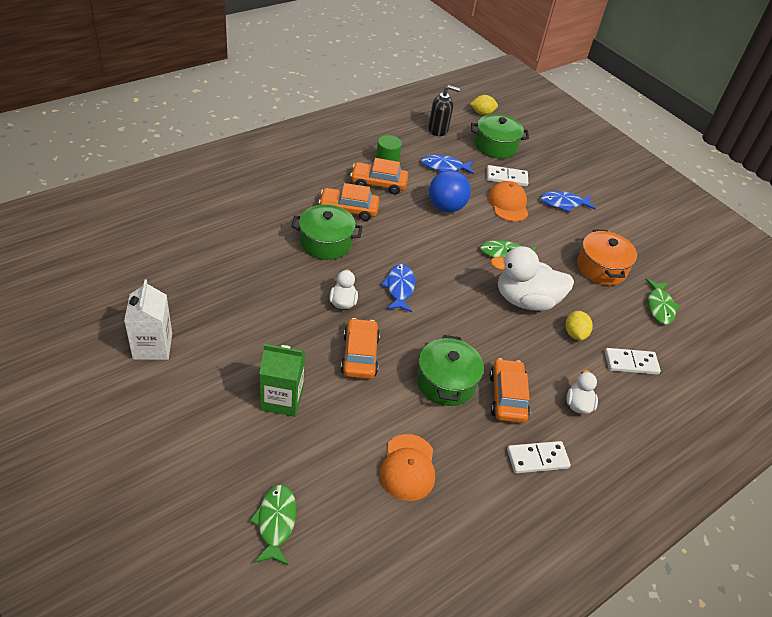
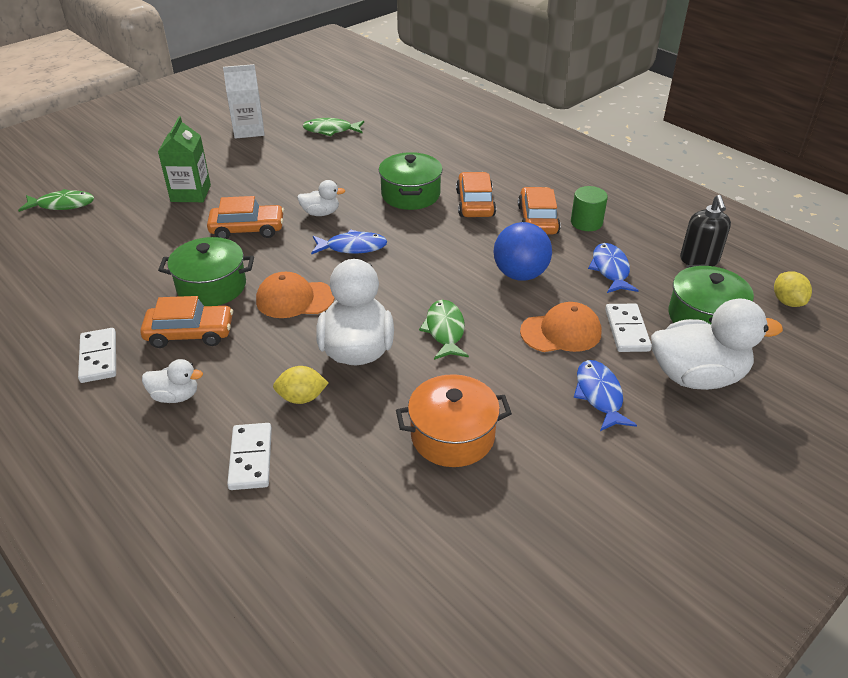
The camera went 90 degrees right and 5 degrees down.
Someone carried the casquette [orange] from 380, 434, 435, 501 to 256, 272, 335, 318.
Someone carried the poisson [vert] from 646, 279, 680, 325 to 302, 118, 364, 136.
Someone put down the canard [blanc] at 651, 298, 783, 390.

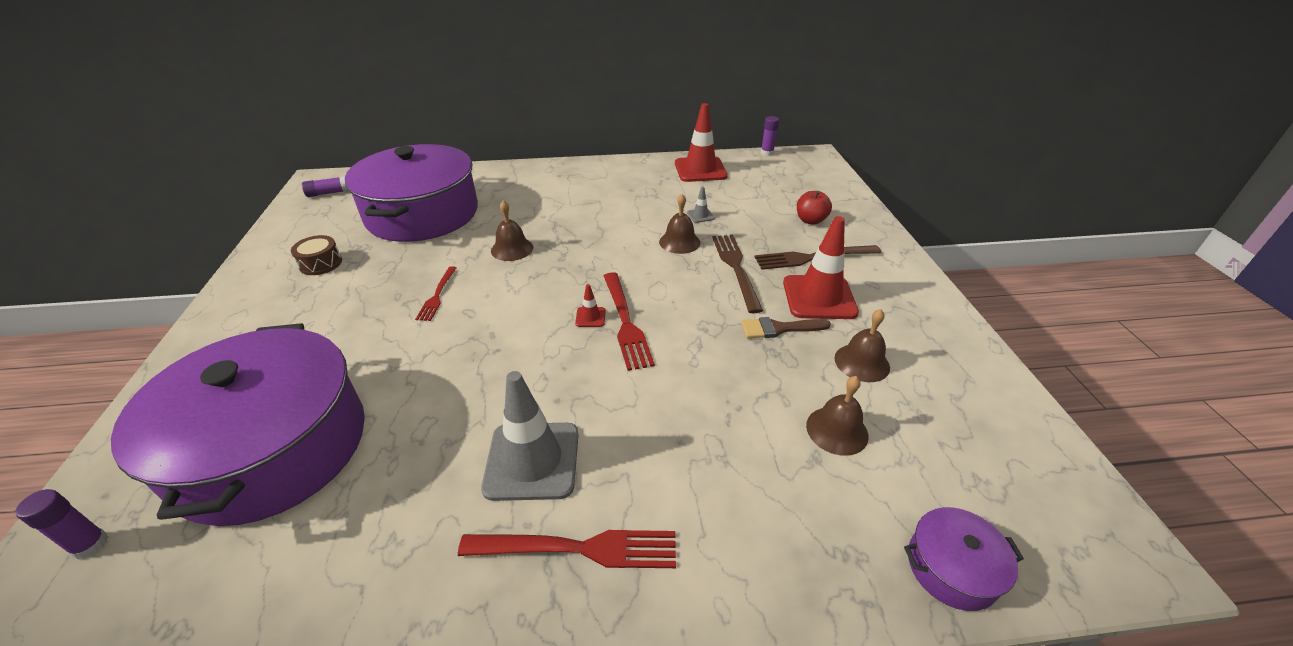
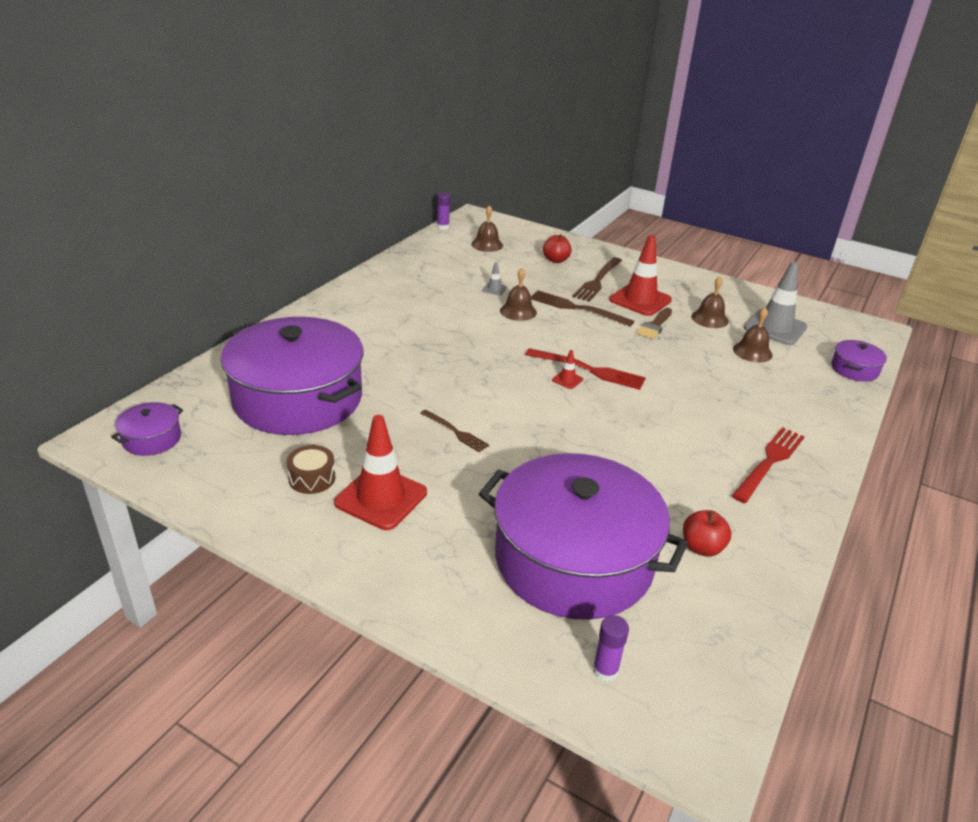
The camera went 55 degrees left and 5 degrees down.
Someone swapped the bâton de colle [violet] at 302, 176, 348, 197 for the marmite [violet] at 111, 402, 183, 456.
Someone repainted the fourchette [rouge] at 415, 266, 457, 321, which became the fourchette [marron] at 420, 409, 489, 453.
Someone carried the cône de chantier [gris] from 481, 371, 578, 501 to 744, 261, 807, 345.
Someone carried the cloche [marron] from 491, 200, 533, 261 to 471, 205, 503, 252.
Someone carried the cône de chantier [rouge] from 675, 103, 728, 182 to 334, 415, 427, 530.
Someone put down the pomme [rouge] at 683, 510, 732, 557.

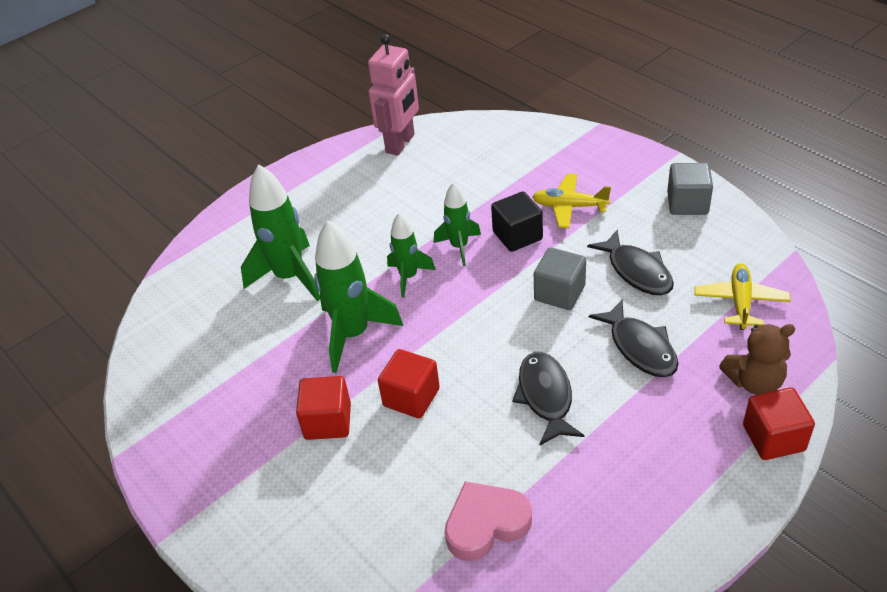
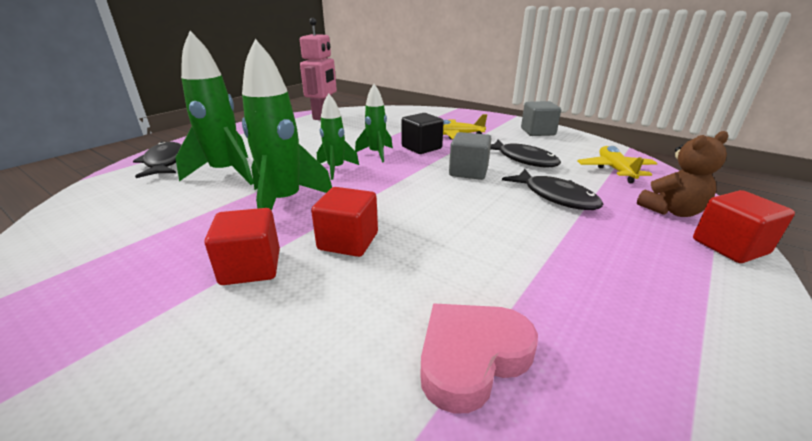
The camera went 15 degrees left and 15 degrees down.
Someone carried the poisson [noir] from 513, 352, 585, 445 to 133, 141, 182, 178.

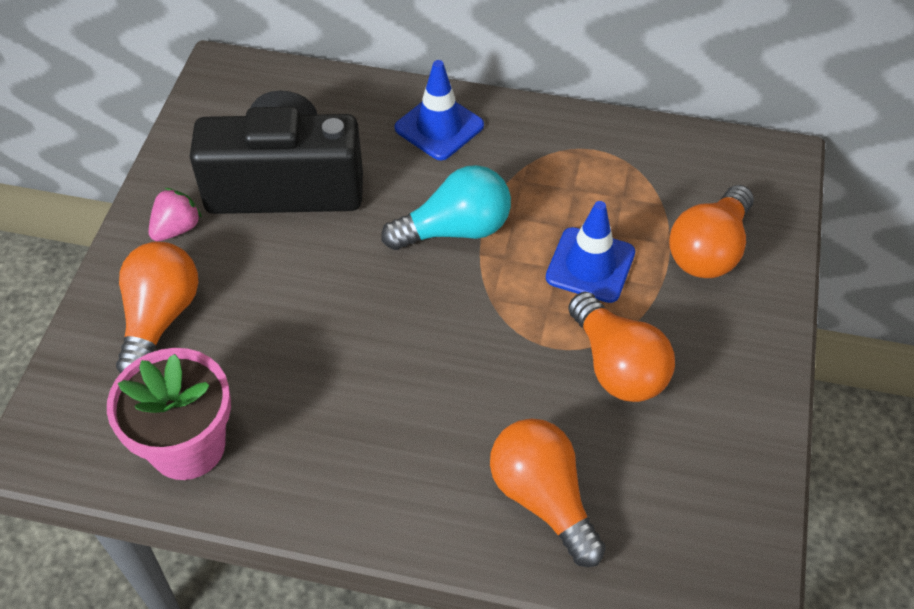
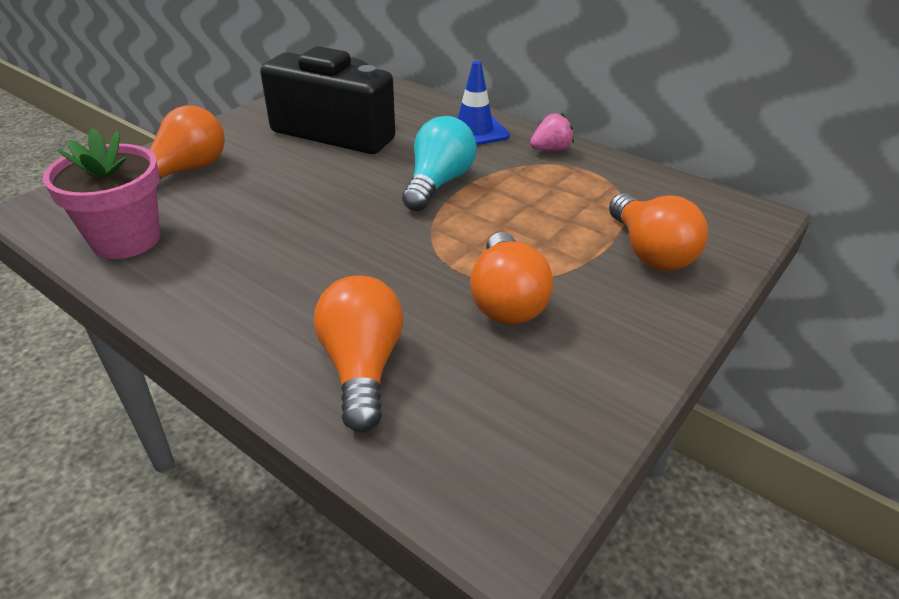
The camera went 25 degrees right and 15 degrees down.
Someone carried the fraise [rose] from 149, 188, 202, 241 to 530, 113, 574, 151.
Someone rotated the ampoule [turquoise] at 381, 165, 511, 250 by 75 degrees counterclockwise.
Someone took away the cône de chantier [bleu] at 546, 201, 635, 303.
Someone rotated the ampoule [orange] at 669, 185, 754, 278 by 75 degrees counterclockwise.

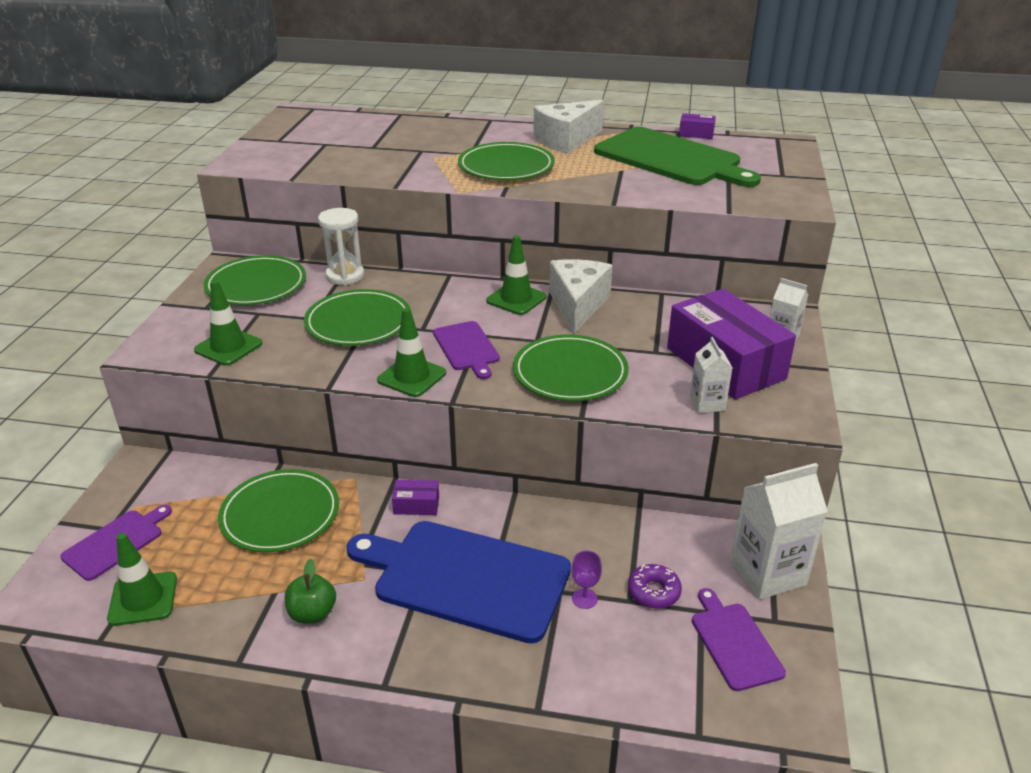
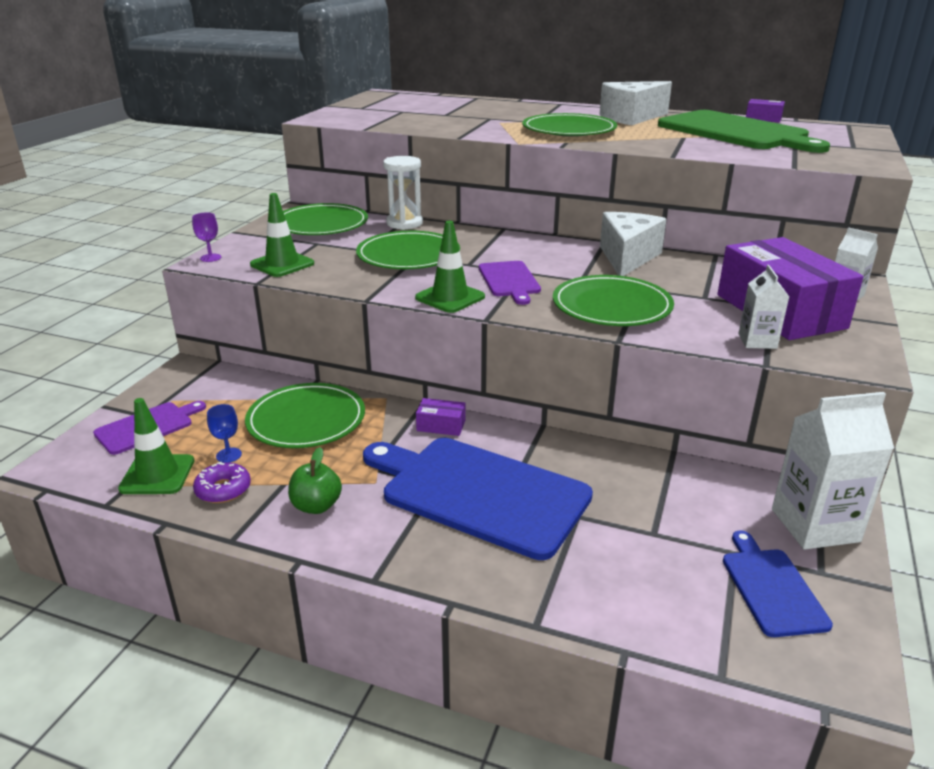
The camera went 10 degrees right and 5 degrees down.
Someone took away the cône de chantier [vert] at 486, 235, 546, 315.
Someone carried the verre à pied [violet] from 572, 551, 602, 609 to 192, 213, 221, 262.
Someone carried the beignet [violet] from 628, 564, 682, 609 to 193, 462, 251, 503.
Someone repainted the planche à découper [violet] at 692, 588, 786, 691, which became the planche à découper [bleu] at 723, 531, 833, 637.
Someone put down the verre à pied [bleu] at 207, 404, 242, 463.

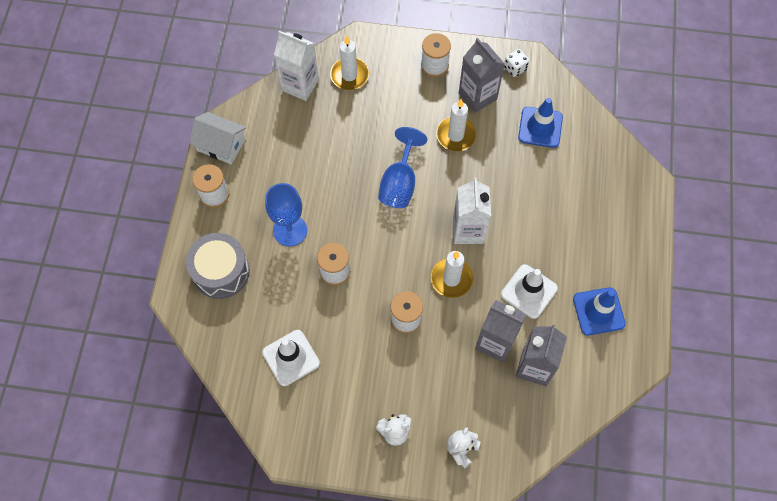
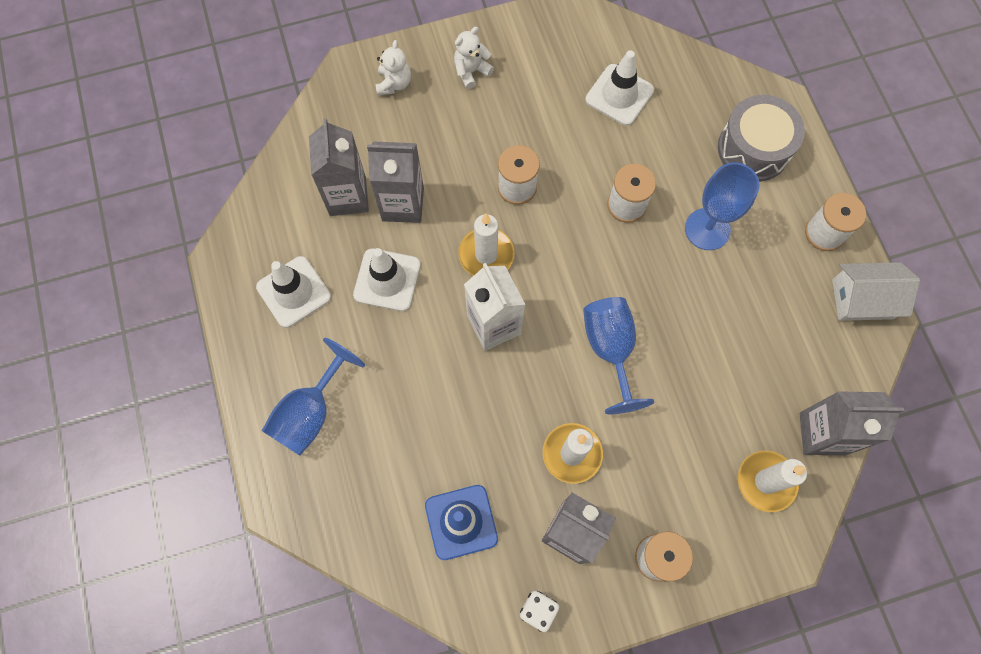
The camera went 155 degrees right and 5 degrees up.
Someone repainted the brique de lait [blanc] at 274, 31, 319, 101, which became the brique de lait [gris] at 800, 391, 904, 455.
Someone repainted the cône de chantier [bleu] at 573, 287, 626, 335, which became the cône de chantier [blanc] at 256, 256, 331, 328.
Someone put down the verre à pied [bleu] at 262, 338, 365, 456.

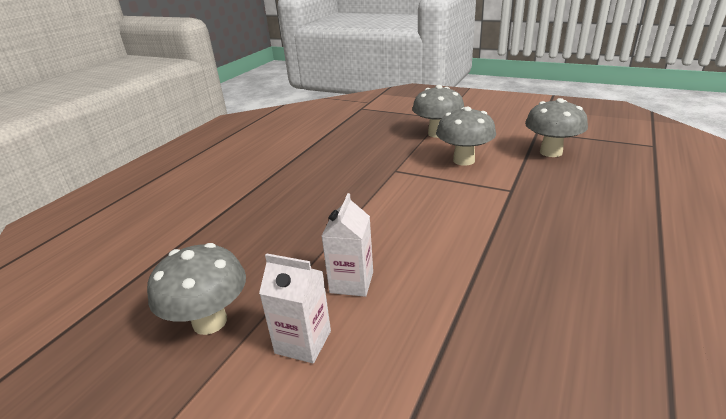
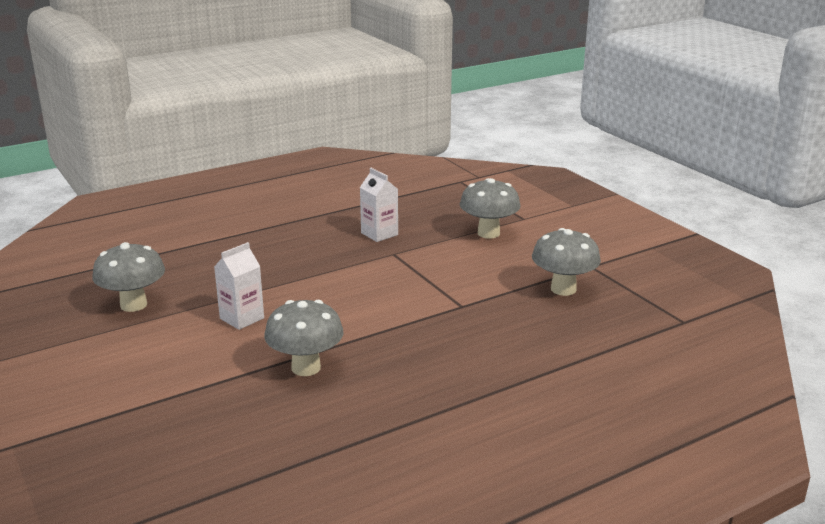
The camera went 30 degrees right and 5 degrees down.
Someone carried the brique de lait [blanc] from 259, 253, 331, 363 to 360, 168, 398, 242.
Someone carried the champignon [gris] from 436, 107, 496, 166 to 264, 300, 344, 376.

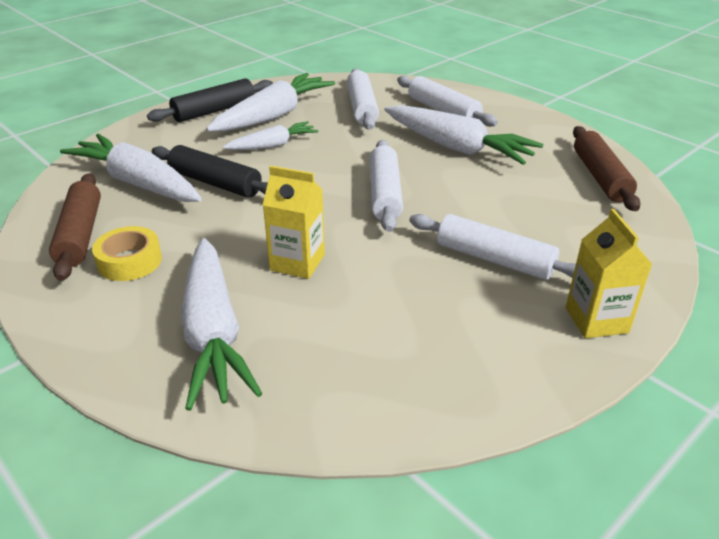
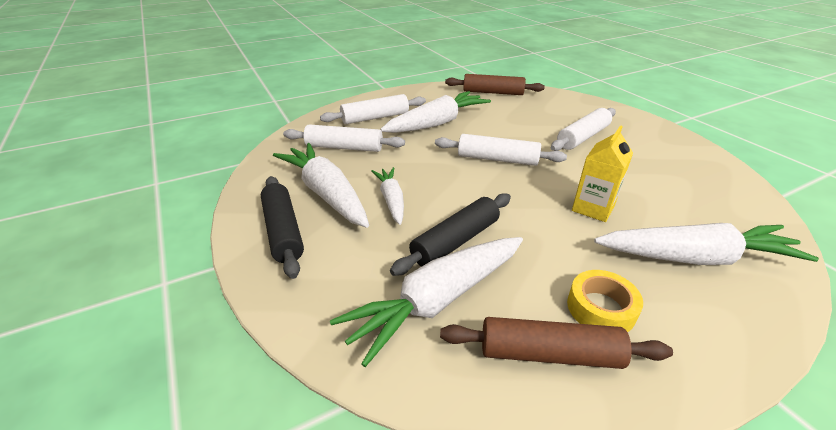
The camera went 75 degrees left and 0 degrees up.
Someone took away the brique de lait [jaune] at 566, 209, 653, 338.

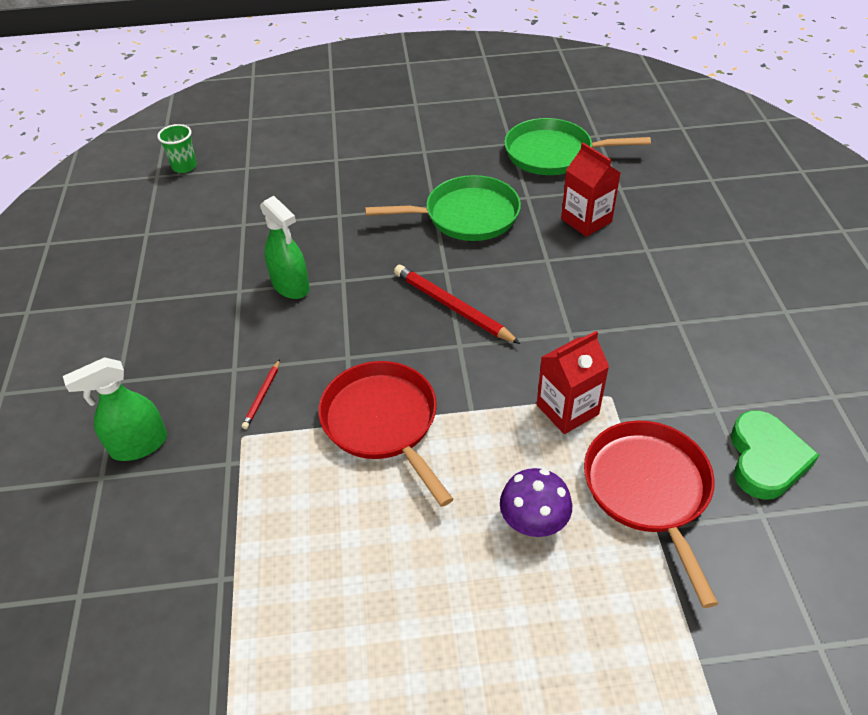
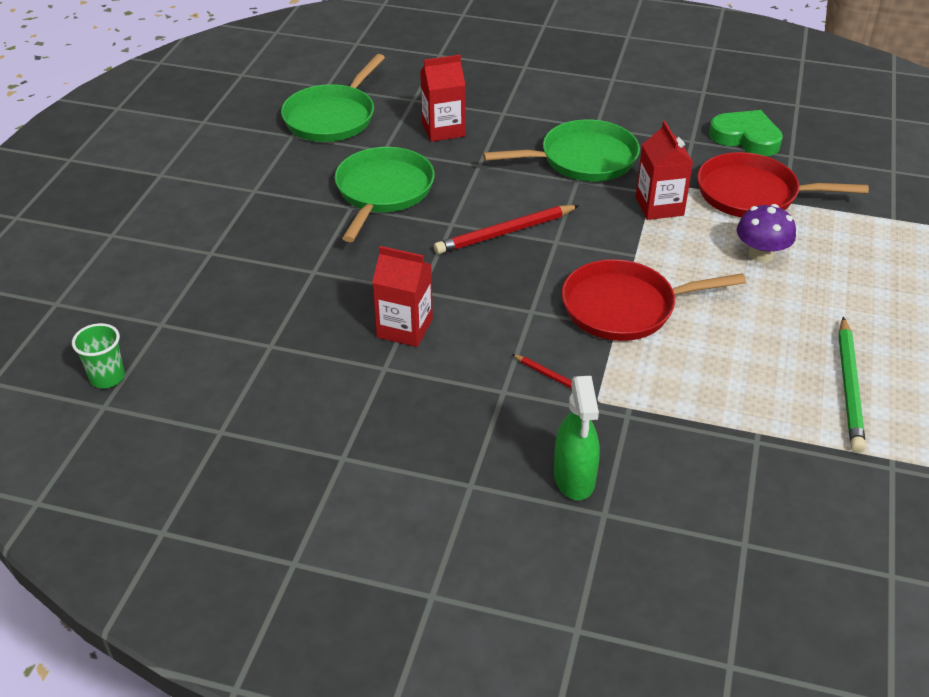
The camera went 70 degrees left and 5 degrees down.
Someone swapped the vaporisateur [vert] at 260, 196, 310, 299 for the brique de lait [rouge] at 372, 246, 433, 347.
Someone put down the poêle [vert] at 483, 119, 640, 181.
Someone put down the crayon [vert] at 838, 317, 866, 453.

